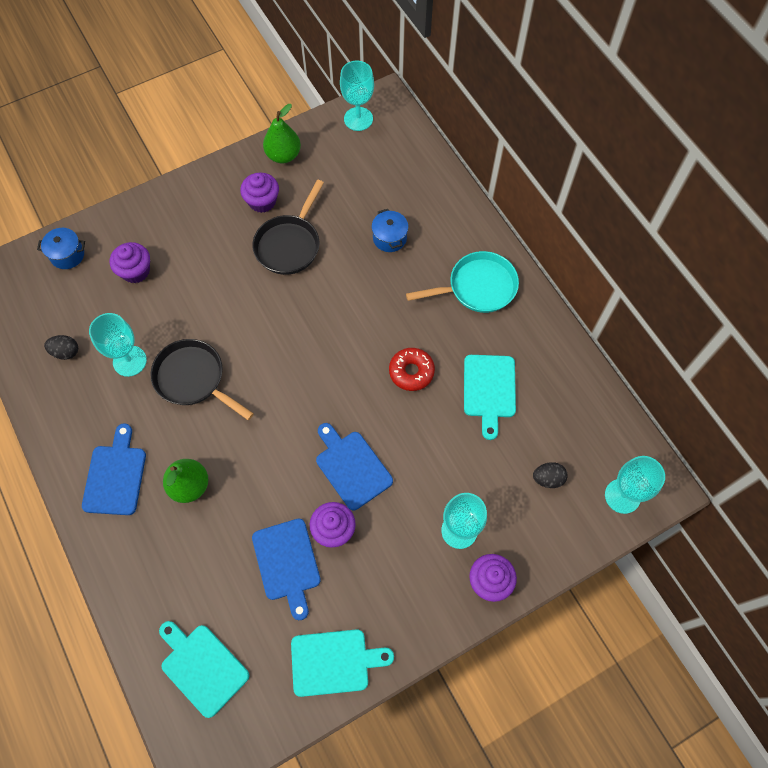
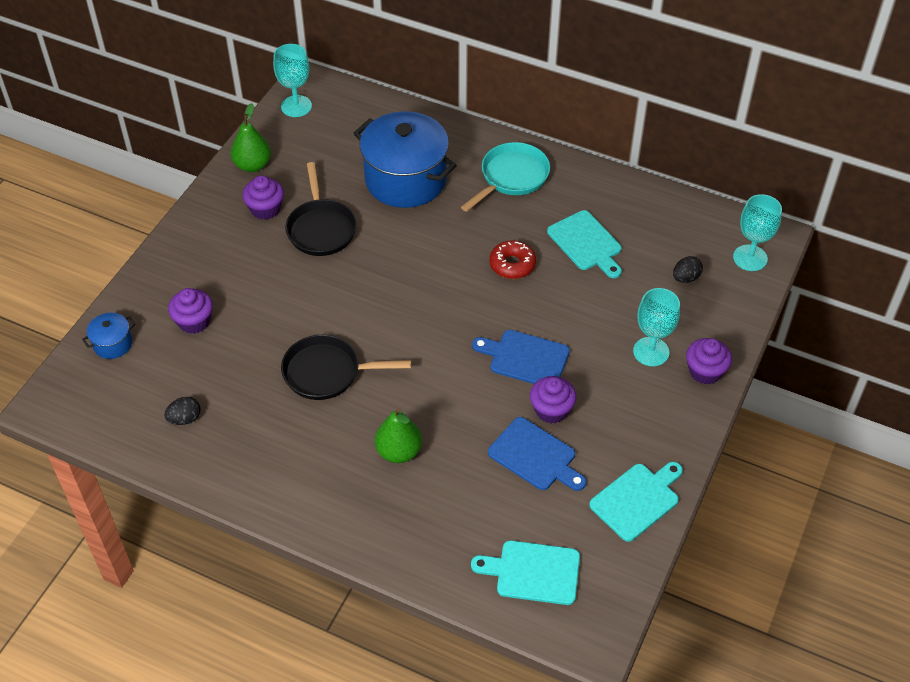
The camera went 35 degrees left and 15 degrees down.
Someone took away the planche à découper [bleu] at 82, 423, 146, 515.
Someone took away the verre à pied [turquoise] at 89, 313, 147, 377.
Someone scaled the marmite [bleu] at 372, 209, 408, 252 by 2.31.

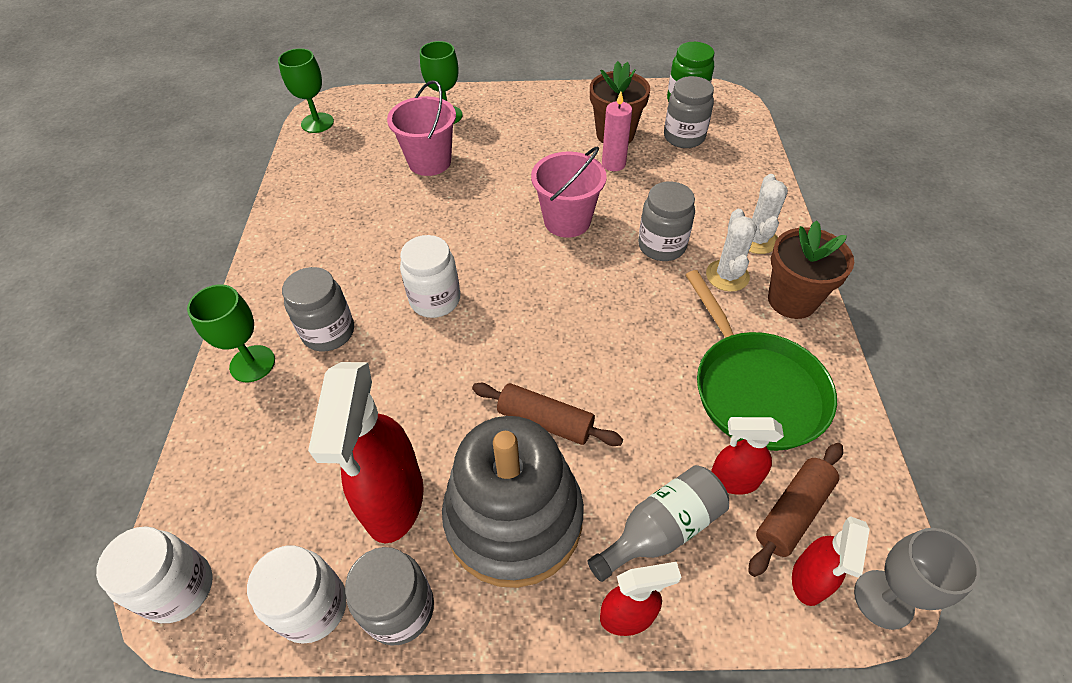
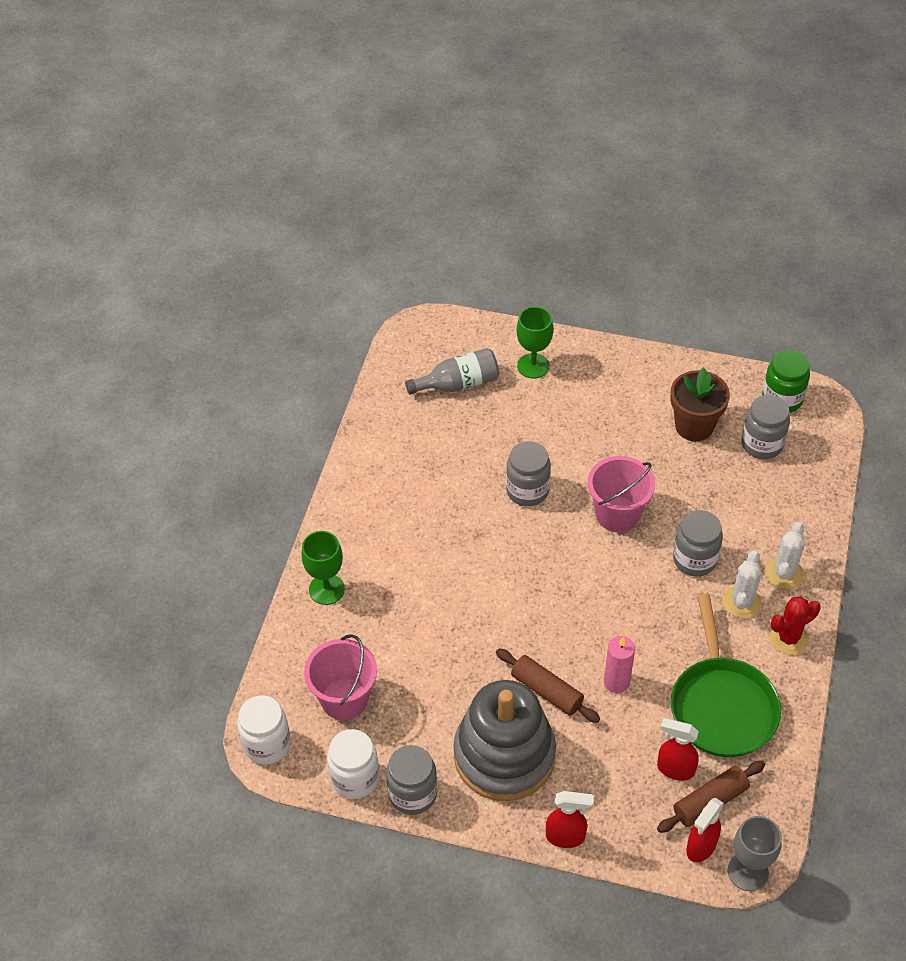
The camera went 15 degrees right and 0 degrees up.
Someone took away the verre à pied [vert] at 278, 48, 334, 133.
Someone carried the bocal [gris] from 282, 267, 354, 351 to 506, 441, 551, 506.
Someone took away the vaporisateur [rouge] at 308, 362, 424, 543.
Someone carried the seau [rose] from 387, 80, 456, 176 to 304, 634, 377, 720.
Someone took away the bocal [blanc] at 400, 235, 460, 318.
Someone carried the bouteille [gris] from 587, 465, 729, 582 to 405, 348, 499, 395.
Someone carried the bougie [rose] from 602, 92, 632, 171 to 604, 636, 635, 693.
Someone swapped the pot de fleurs [marron] at 768, 220, 854, 319 for the cactus [rouge] at 769, 596, 821, 655.

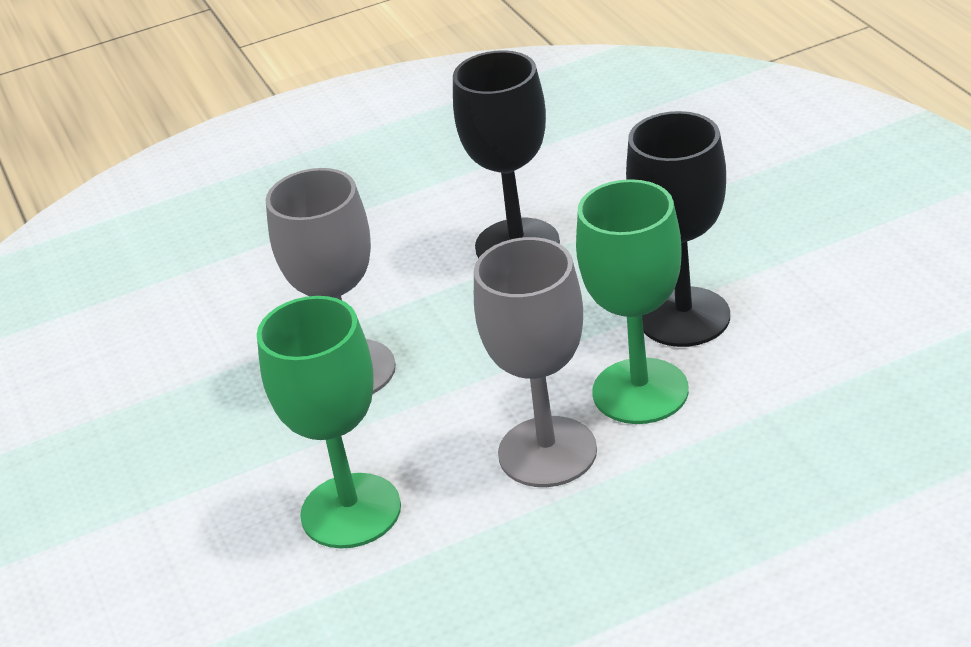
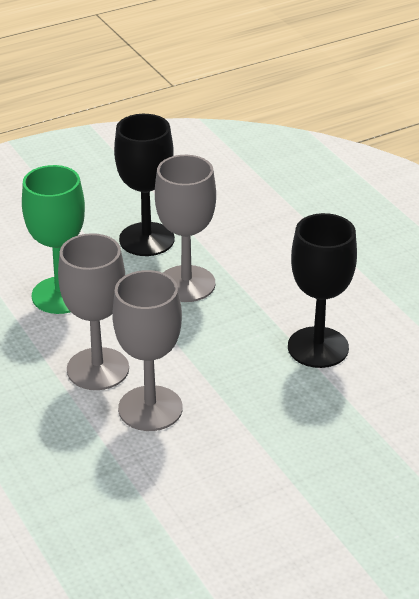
The camera went 80 degrees right and 0 degrees up.
Someone repainted the verre à pied [vert] at 576, 179, 689, 424, which became the verre à pied [gris] at 112, 270, 183, 431.
Someone carried the verre à pied [noir] from 626, 111, 730, 347 to 114, 114, 175, 256.

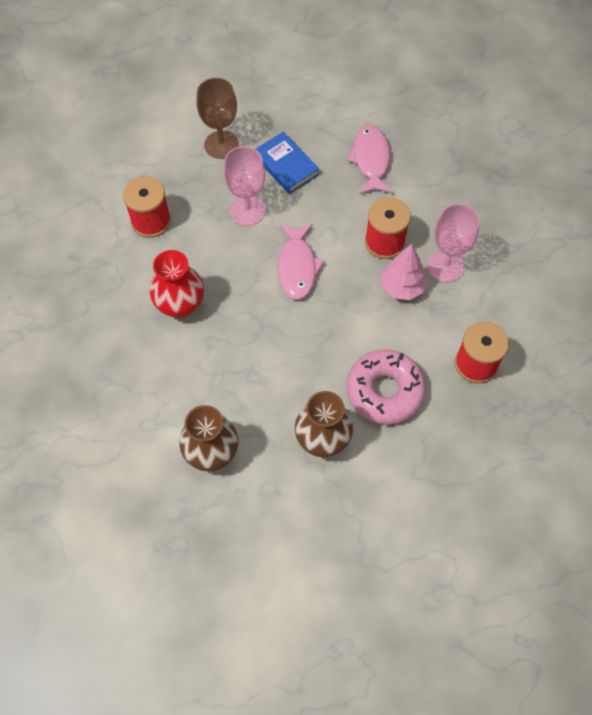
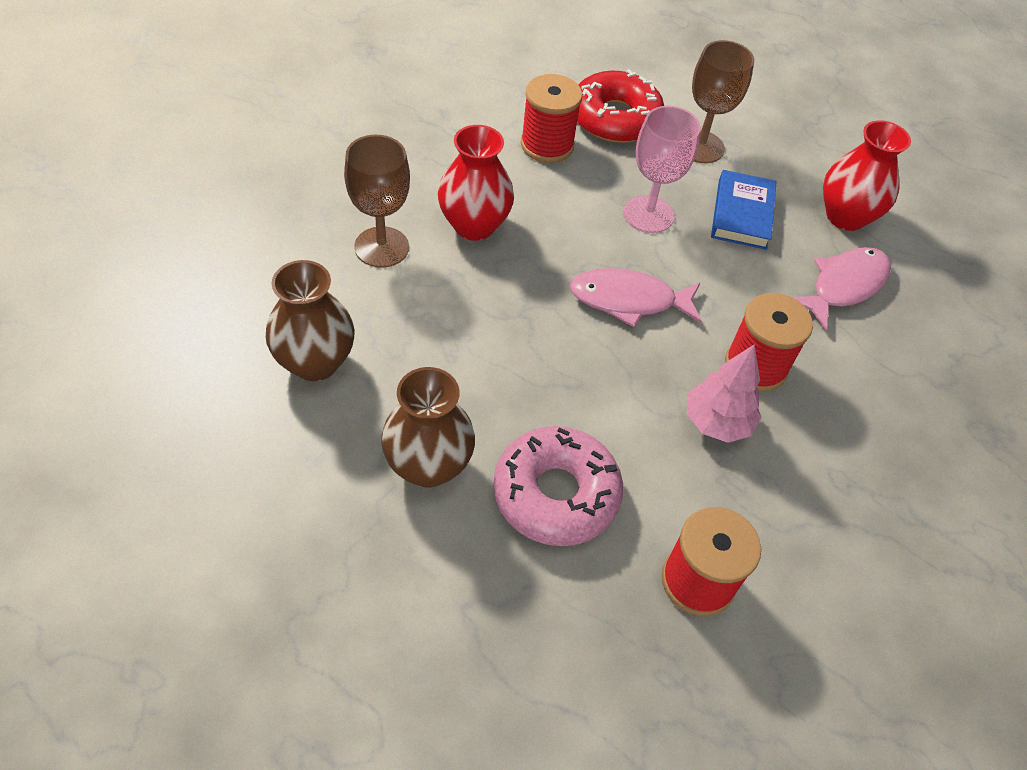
The camera went 45 degrees right and 10 degrees down.
Someone rotated the poisson [rose] at 277, 224, 324, 300 by 45 degrees clockwise.
Someone took away the verre à pied [rose] at 428, 204, 480, 282.
Someone put down the verre à pied [marron] at 344, 135, 410, 268.
Someone put down the beignet [rouge] at 577, 69, 664, 143.
Someone put down the vase [rouge] at 823, 120, 911, 231.

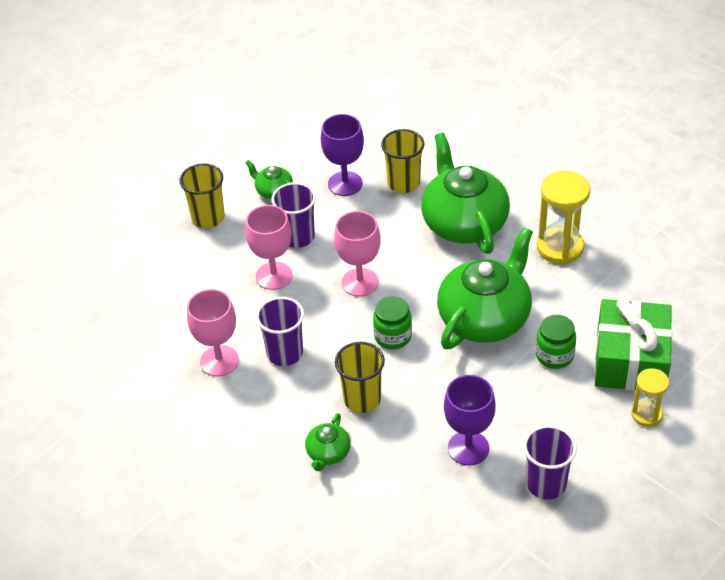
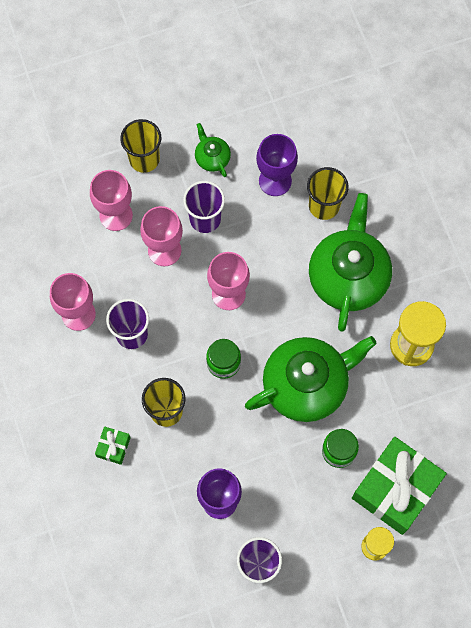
The camera went 25 degrees right and 25 degrees up.
Someone swapped the théière [vert] at 305, 413, 351, 471 for the cadeau [vert] at 95, 426, 131, 465.
Someone put down the verre à pied [rose] at 90, 170, 133, 231.

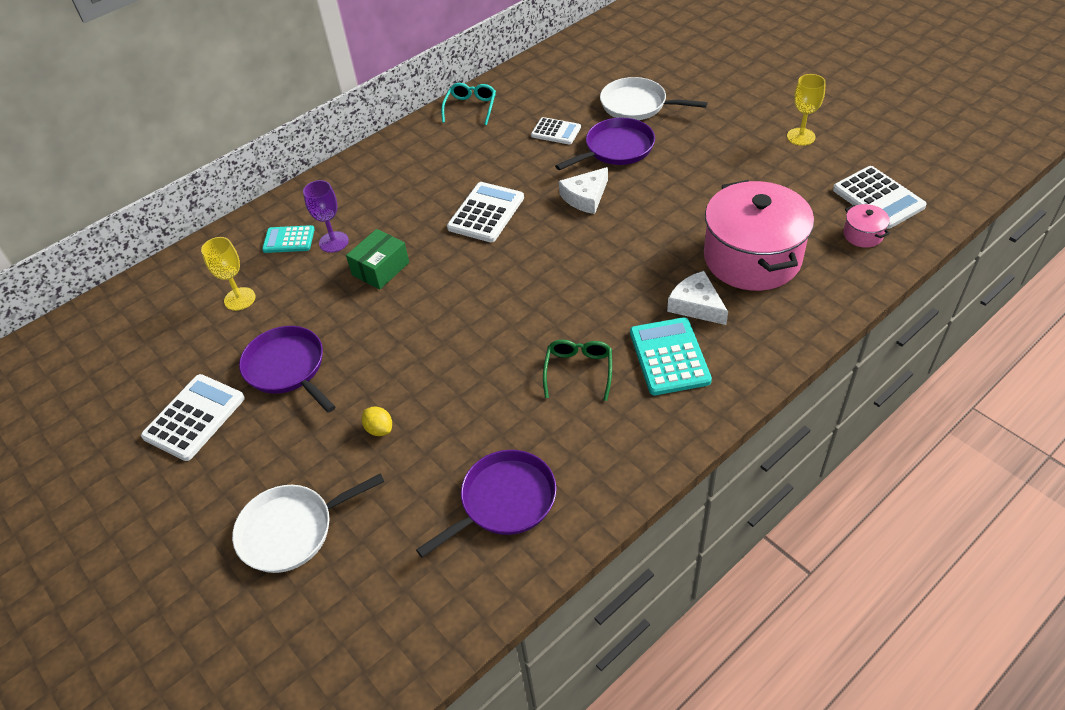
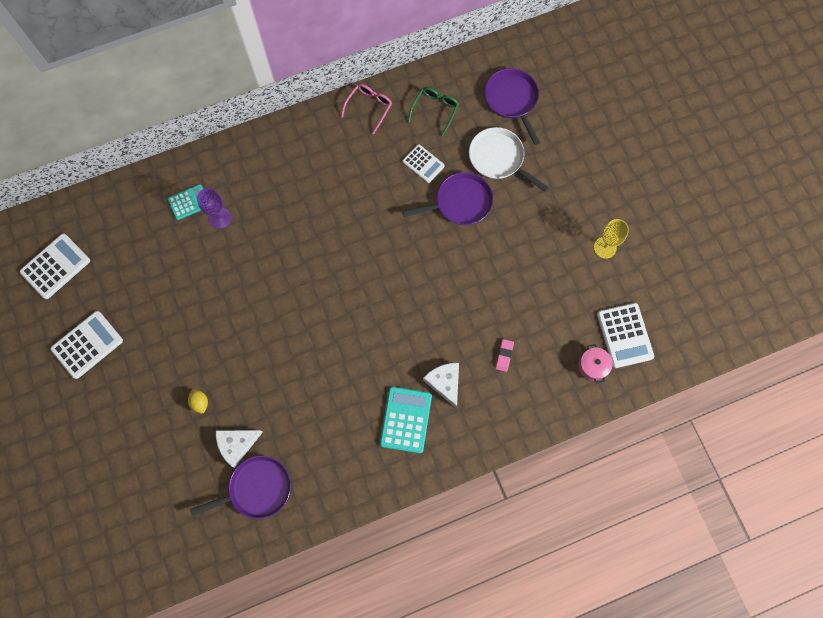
The camera went 15 degrees right and 25 degrees up.
Someone took away the verre à pied [jaune] at 201, 237, 255, 311.
Someone took away the poêle [blanc] at 232, 473, 385, 573.
Someone carried the poêle [violet] from 239, 326, 336, 413 to 485, 68, 540, 145.
Someone rotated the calculatrice [turquoise] at 262, 225, 315, 253 by 135 degrees clockwise.
Someone took away the boîte [vert] at 346, 229, 409, 290.
Someone repainted the lunettes [turquoise] at 441, 83, 496, 125, which became the lunettes [rose] at 341, 84, 392, 134.
Someone carried the calculatrice [blanc] from 447, 182, 524, 242 to 20, 234, 90, 299.
Someone carried the lunettes [vert] from 543, 340, 612, 401 to 408, 87, 459, 137.
Someone carried the fromage [blanc] from 559, 167, 608, 214 to 216, 430, 263, 468.
Someone swapped the marmite [rose] at 704, 180, 814, 291 for the gomme [rose] at 495, 339, 514, 372.

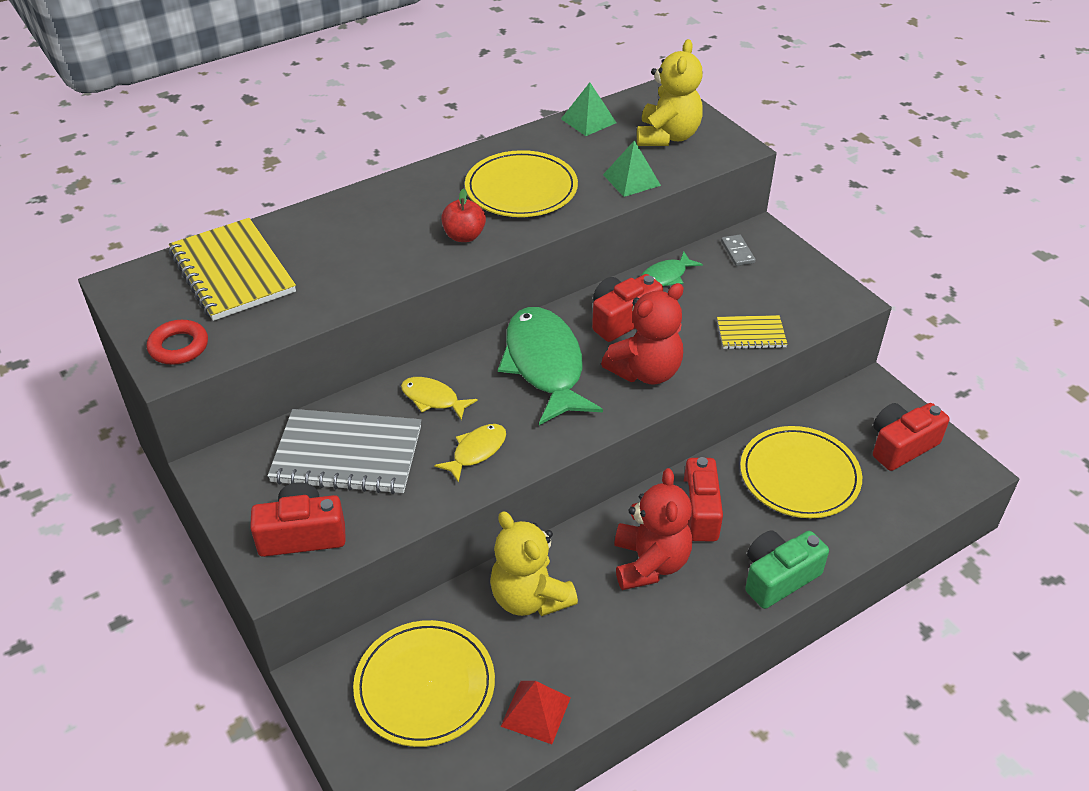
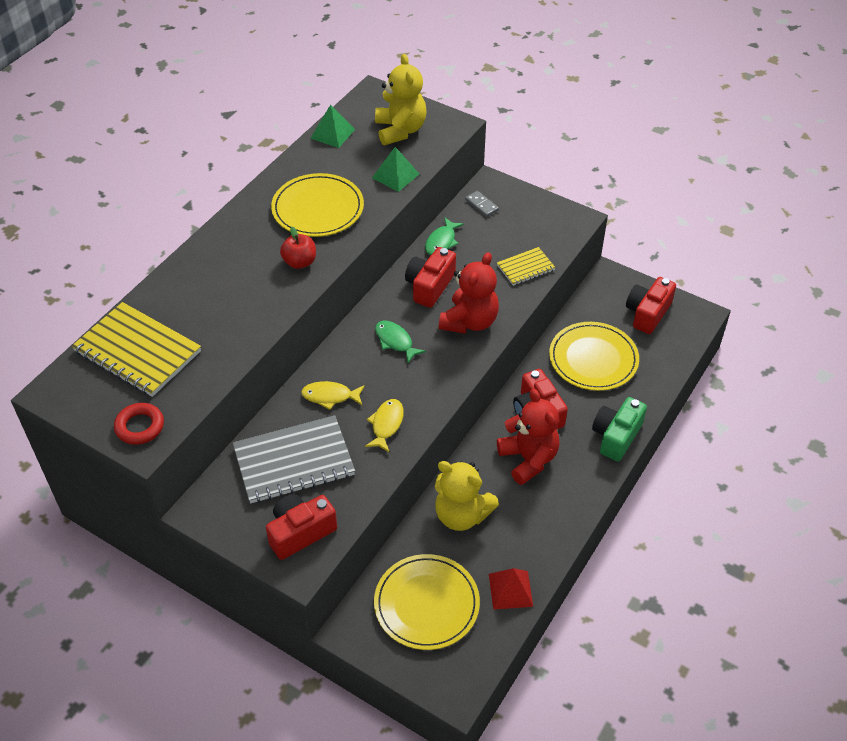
The camera went 25 degrees left and 5 degrees up.
Someone scaled the poisson [vert] at 498, 307, 603, 425 by 0.48.

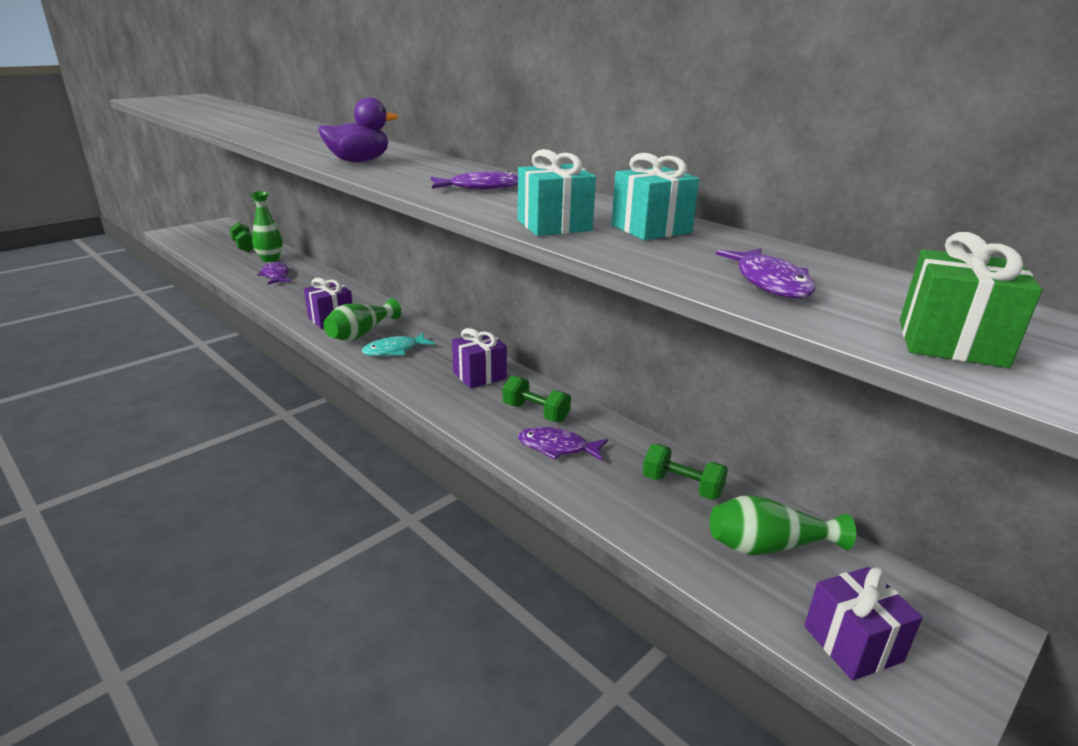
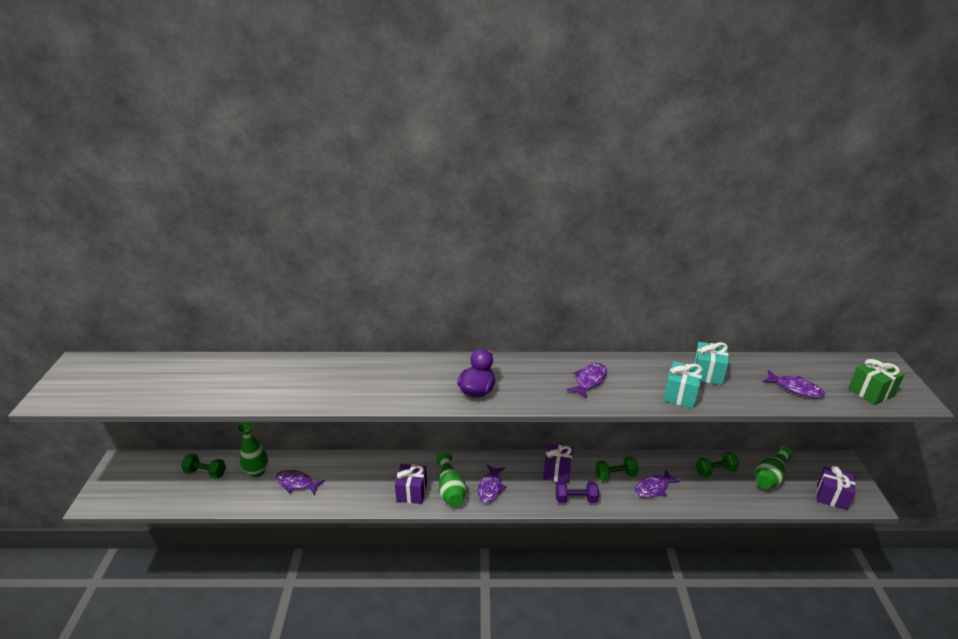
The camera went 45 degrees left and 5 degrees up.
Someone repainted the poisson [turquoise] at 362, 333, 435, 356, which became the poisson [violet] at 478, 464, 506, 503.
Someone put down the haltère [violet] at 556, 482, 599, 503.

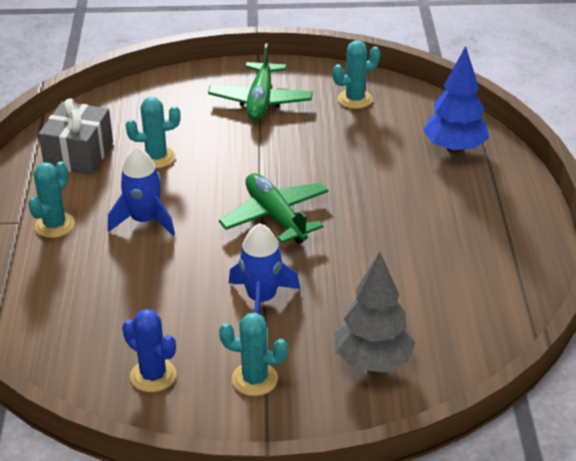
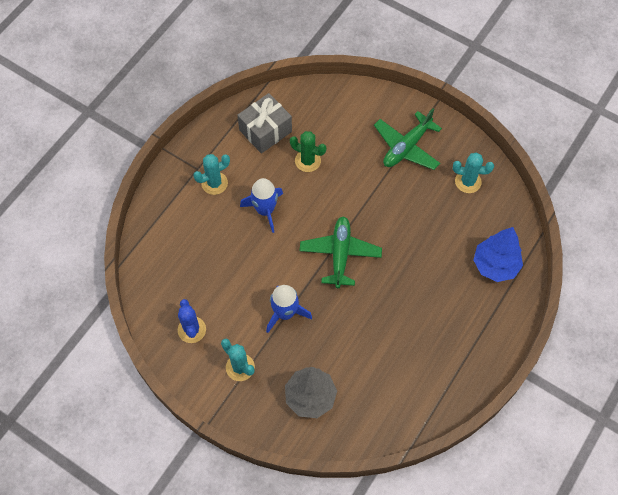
The camera went 35 degrees right and 25 degrees up.
Someone repainted the cactus [turquoise] at 126, 97, 181, 168, which became the cactus [vert] at 290, 131, 326, 172.

